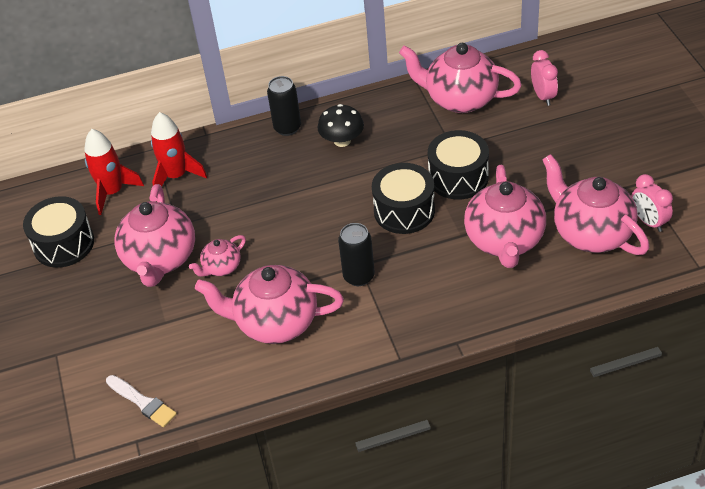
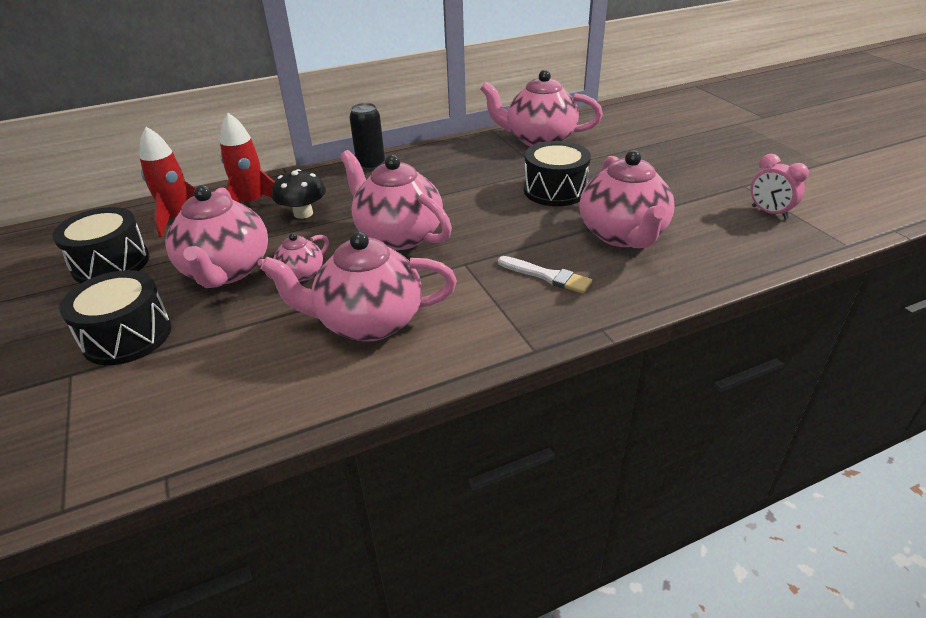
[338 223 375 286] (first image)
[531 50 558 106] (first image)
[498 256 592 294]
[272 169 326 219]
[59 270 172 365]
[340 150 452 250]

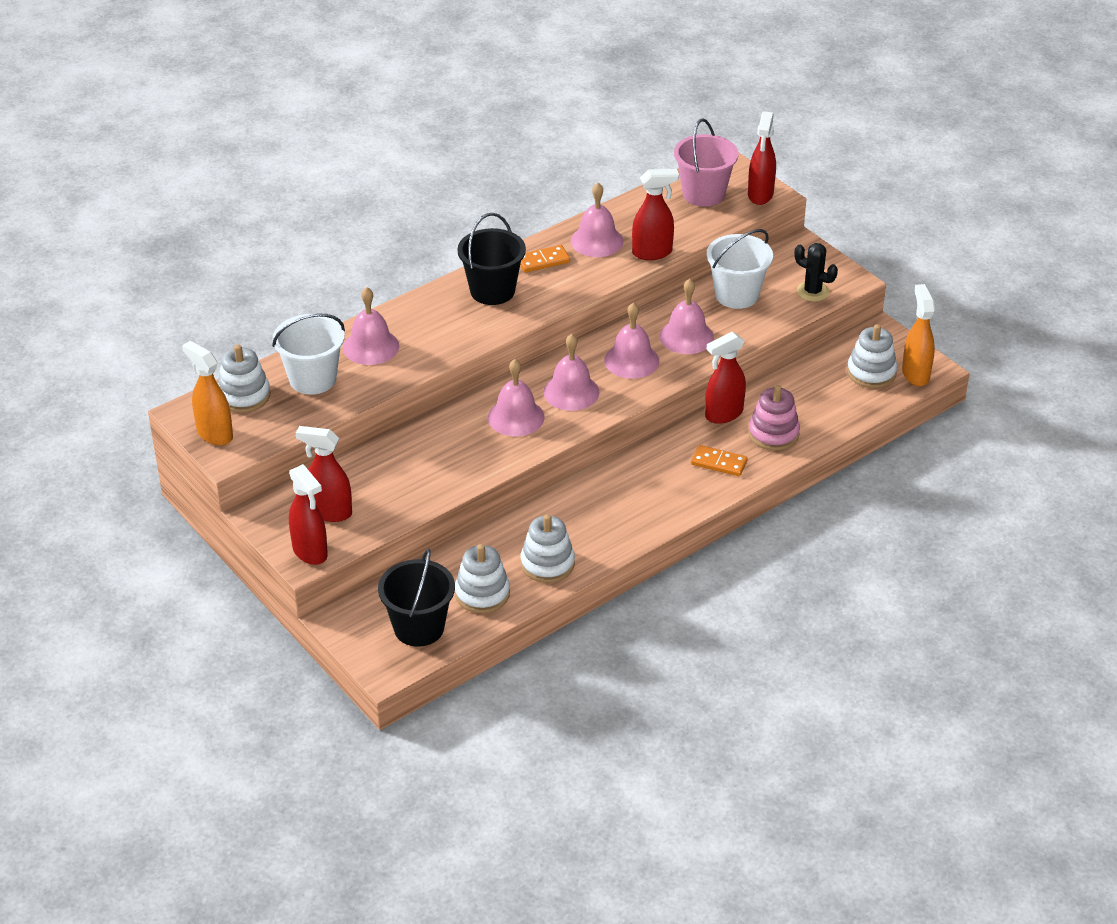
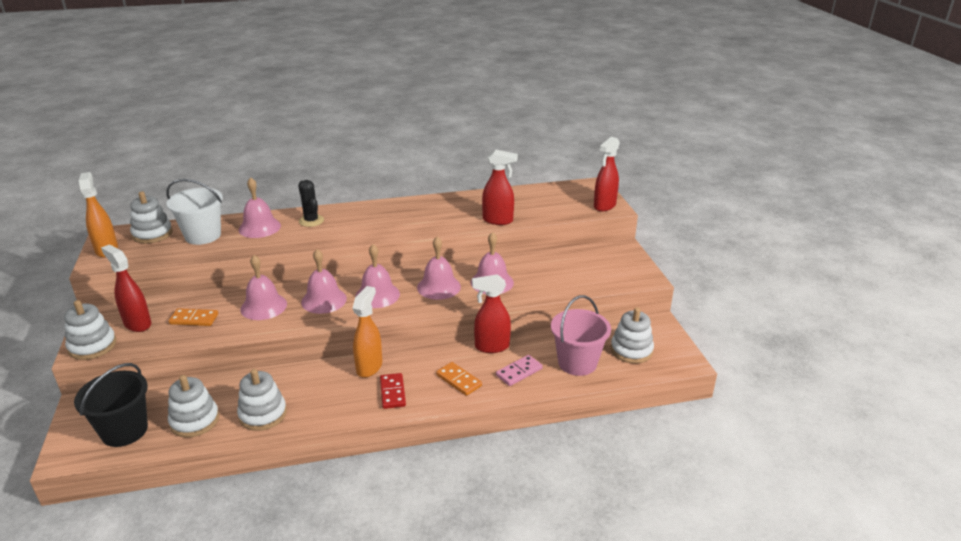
[457 213 526 305] (first image)
[707 229 773 309] (first image)
[380 373 406 409]
[169 308 218 326]
[241 255 287 320]
[551 295 611 376]
[298 180 324 227]
[352 286 382 378]
[64 300 116 360]
[496 355 543 386]

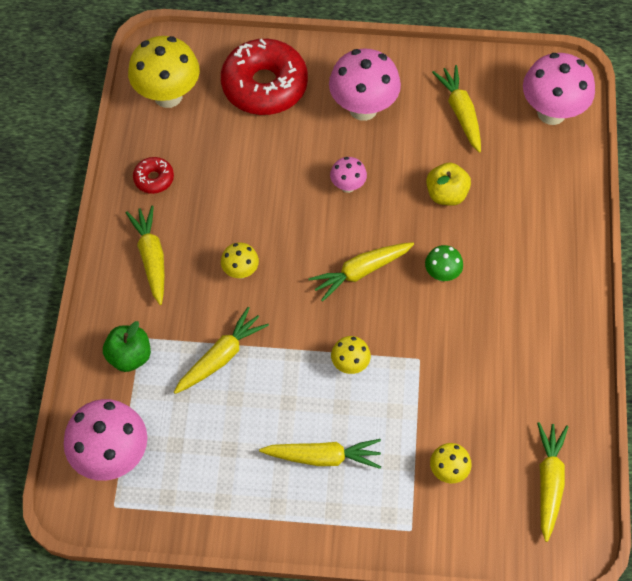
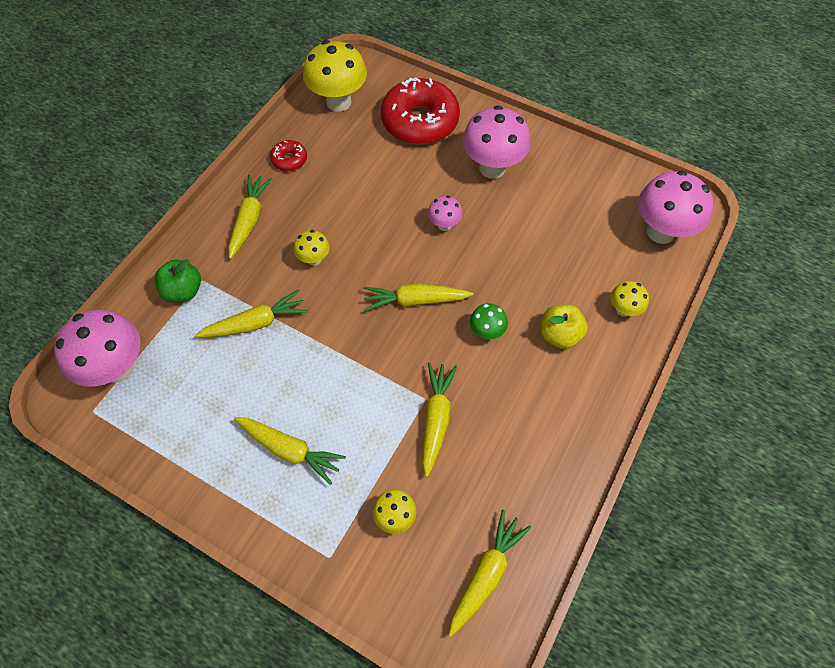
[611 281 649 317]
[541 304 588 349]
[422 362 457 477]

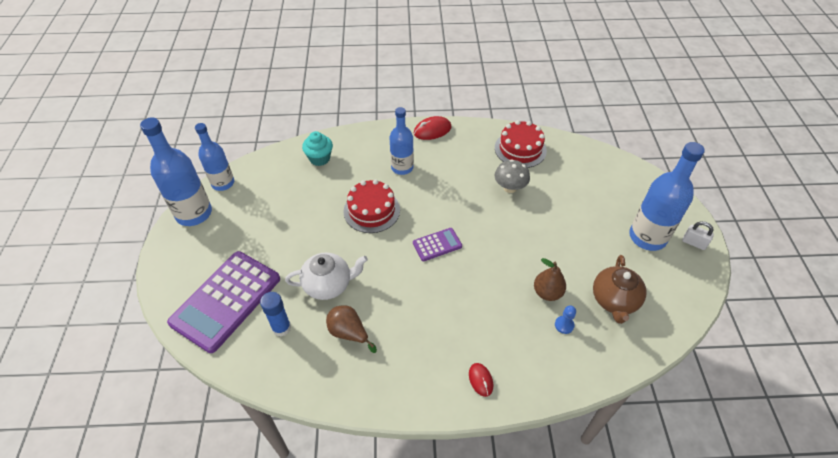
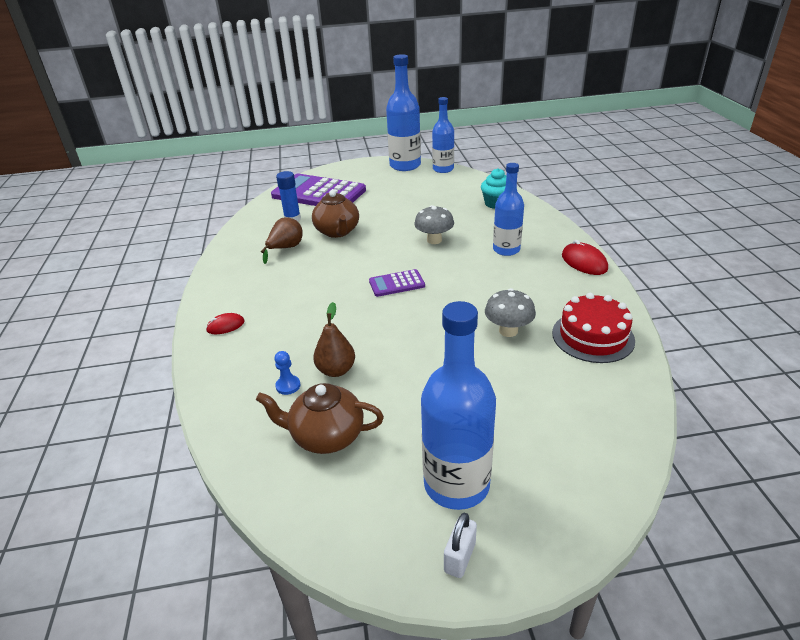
[414 205 454 244]
[312 190 359 238]
[369 269 425 297]

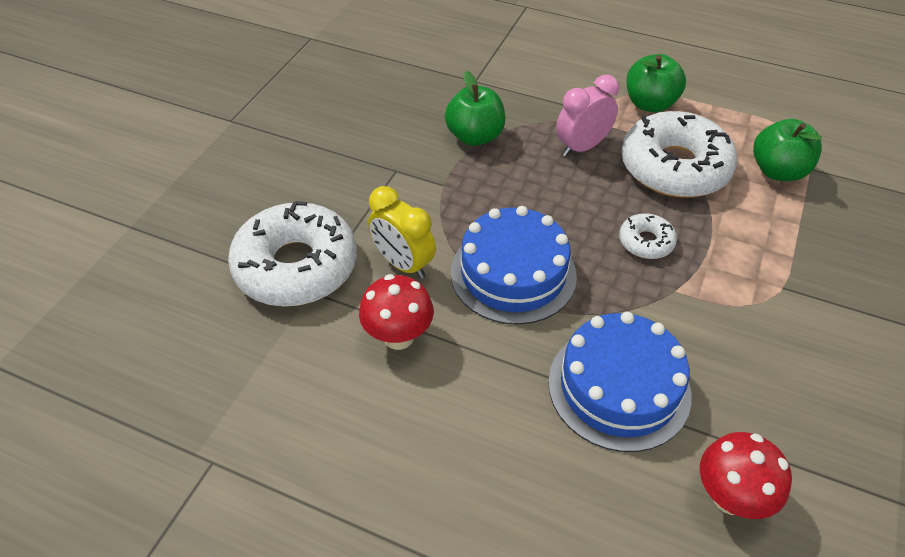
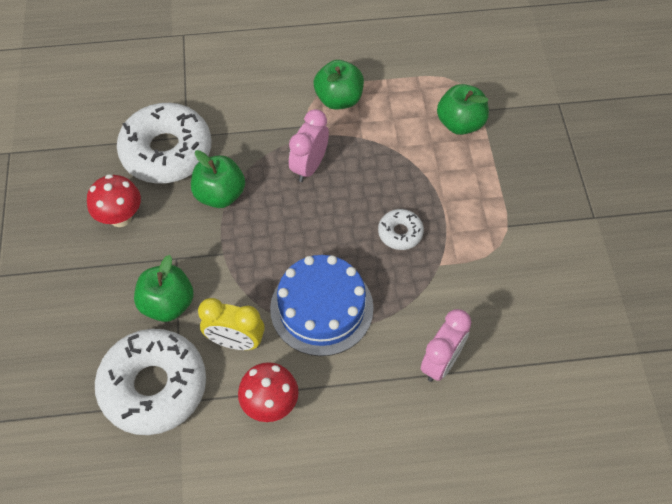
[134 255 194 322]
[117 103 211 184]
[87 174 141 227]
[421 309 471 382]

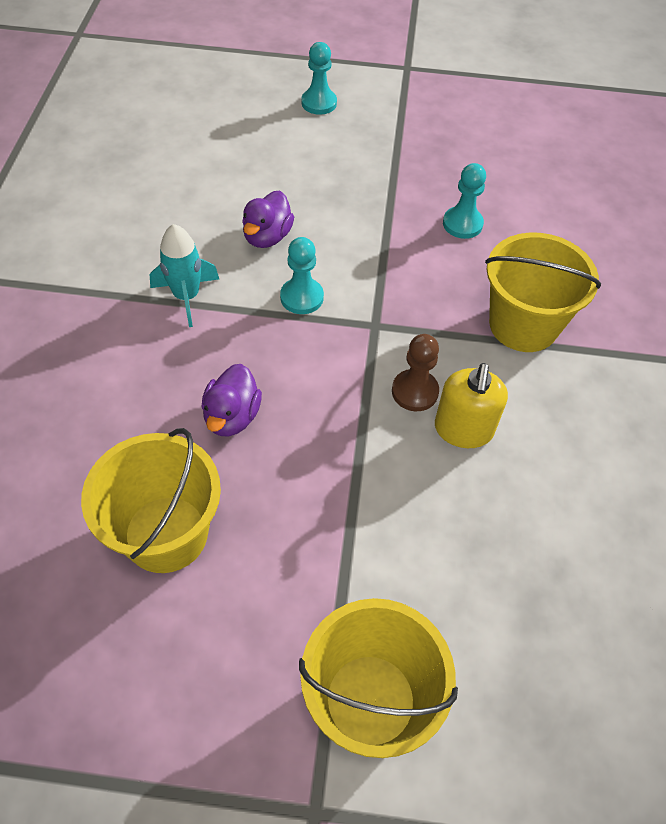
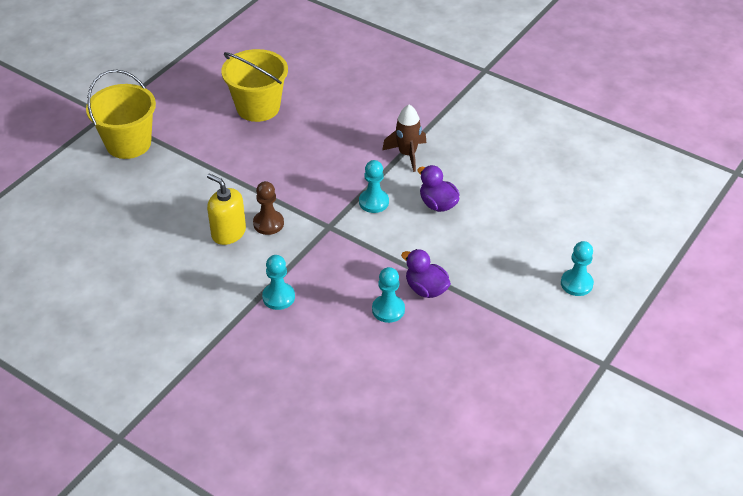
[401 249 451 298]
[262 255 295 310]
[382 105 426 172]

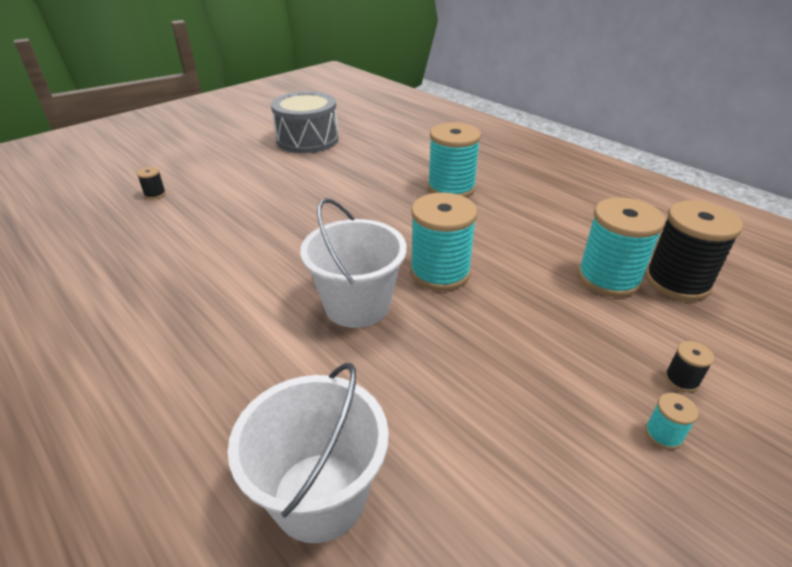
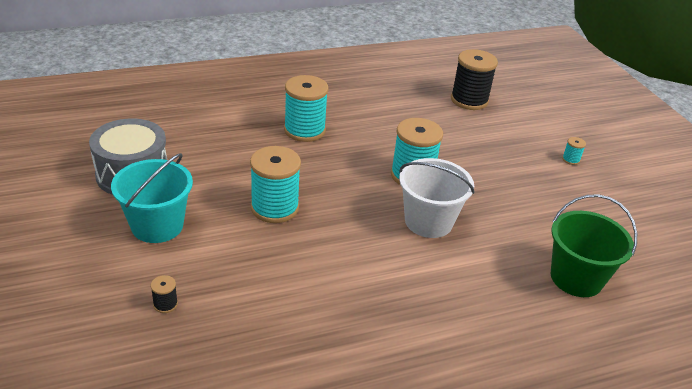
[665 341 714 393] (first image)
[111 153 193 243]
[250 146 301 223]
[551 195 637 297]

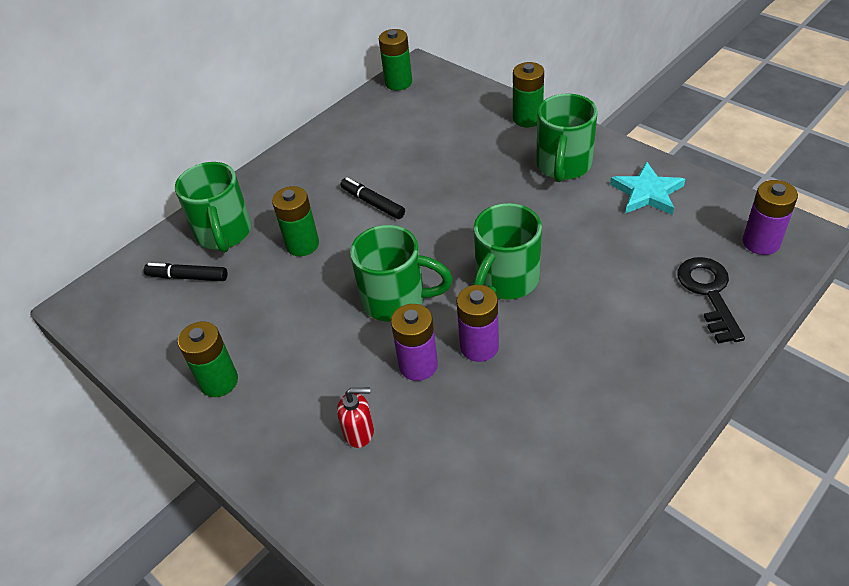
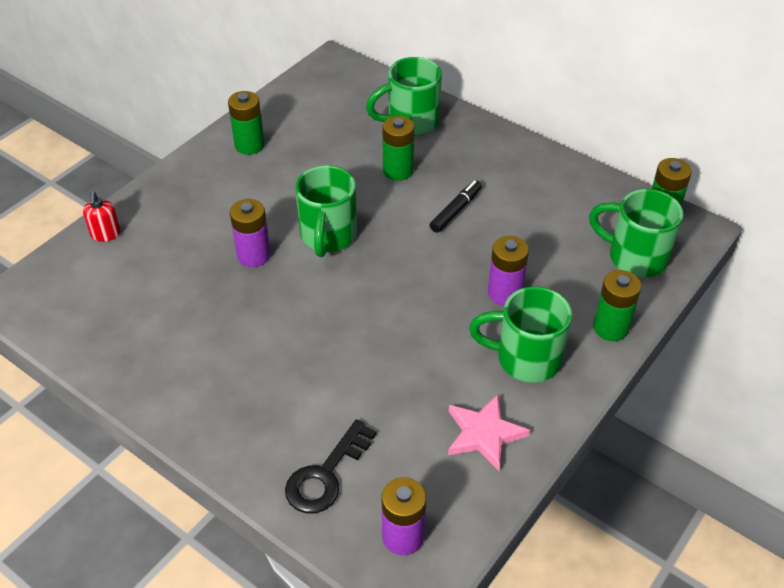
[144 263 227 281] (first image)
[83 191 121 242]
[488 236 529 306]
[589 189 683 278]
[448 395 530 471]
[285 419 377 513]

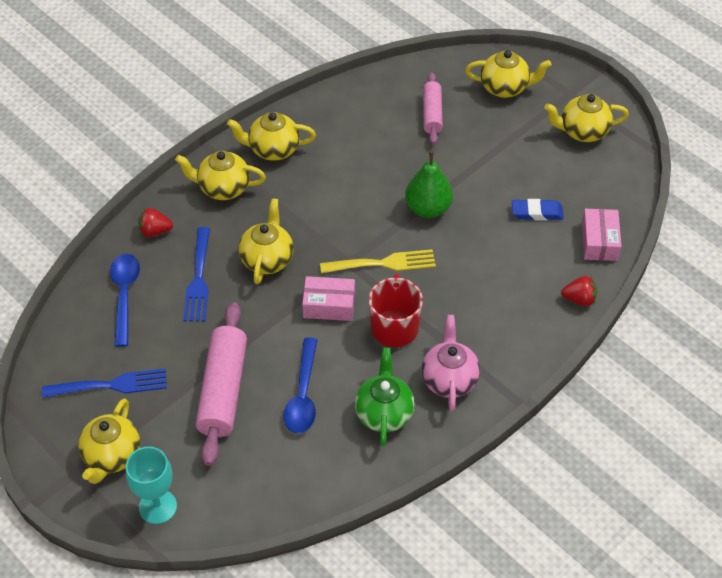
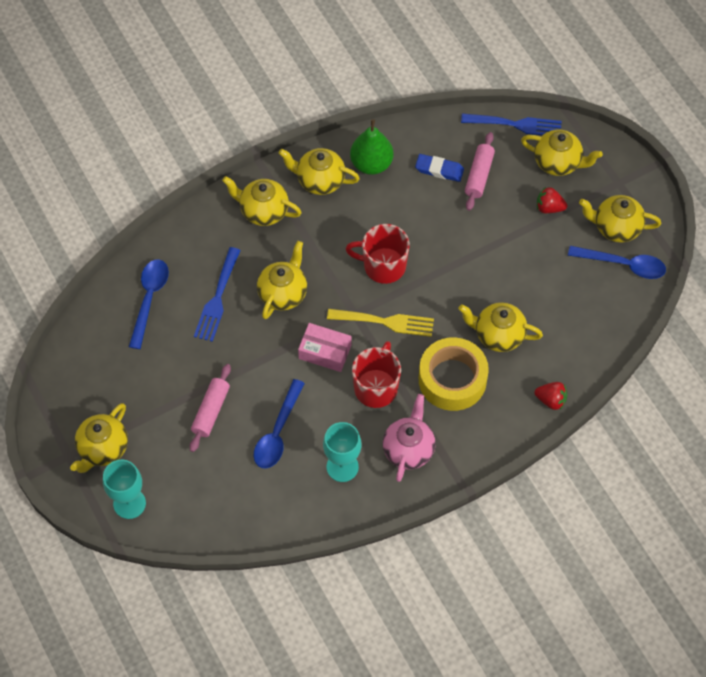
[582 209 622 261] (first image)
[346 224 410 284]
[419 337 489 411]
[458 302 543 352]
[568 246 666 279]
[461 113 562 135]
[537 187 567 213]
[350 119 393 175]
[415 154 464 182]
[323 422 361 482]
[190 364 231 452]

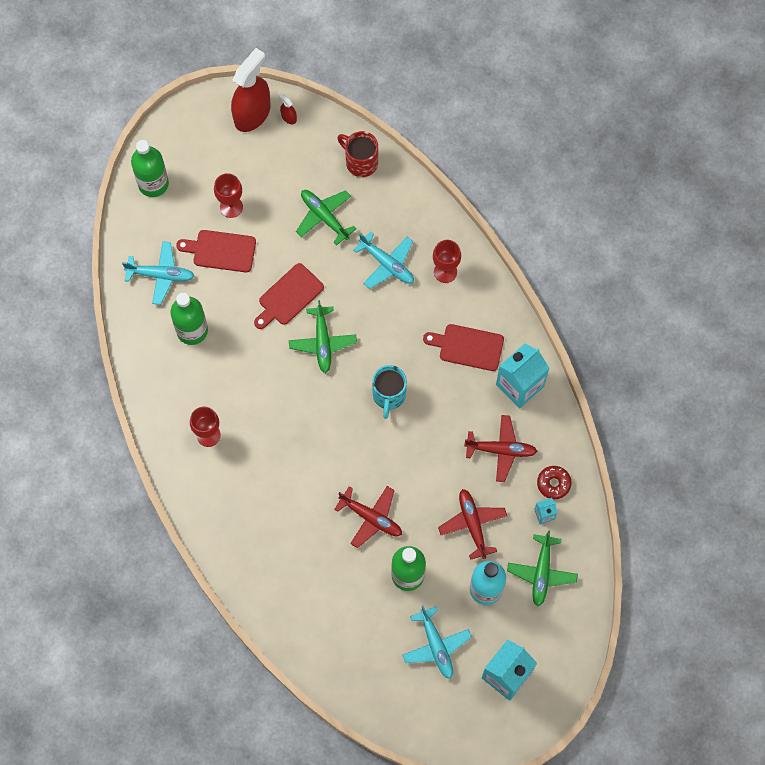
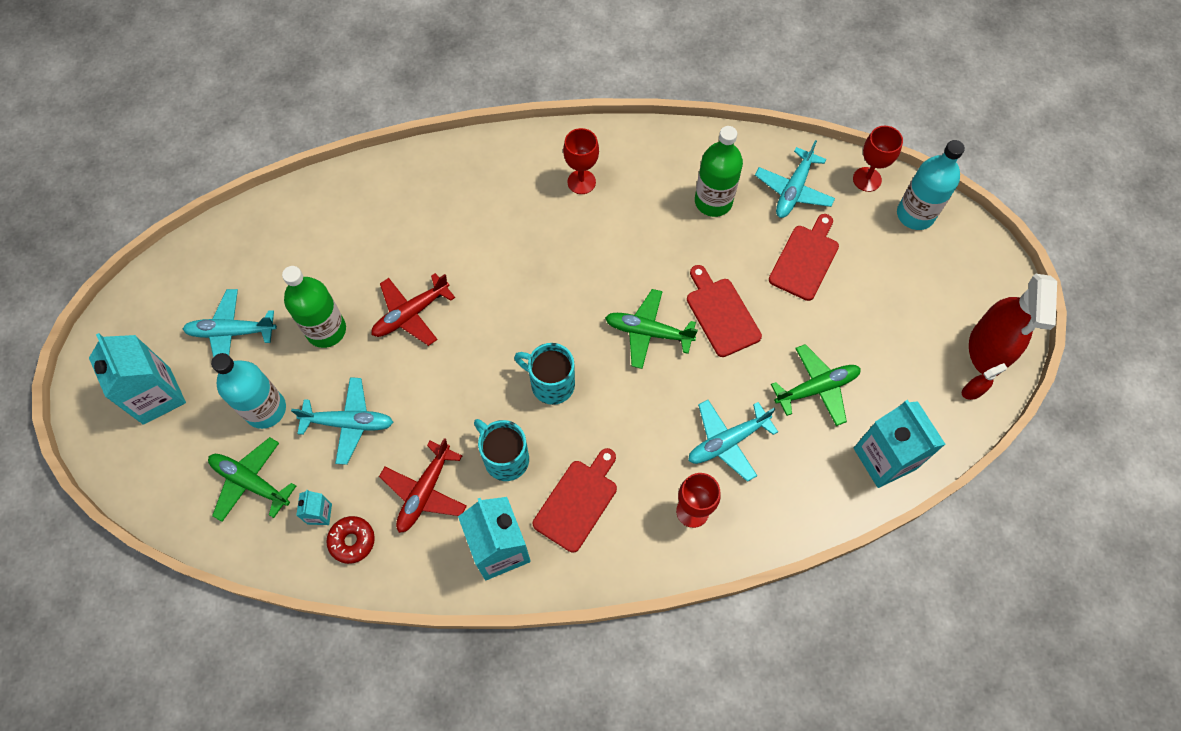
[474 419 529 481]
[853 126 903 192]
[854 400 946 488]
[897 140 965 230]
[291 377 393 465]
[969 274 1057 376]

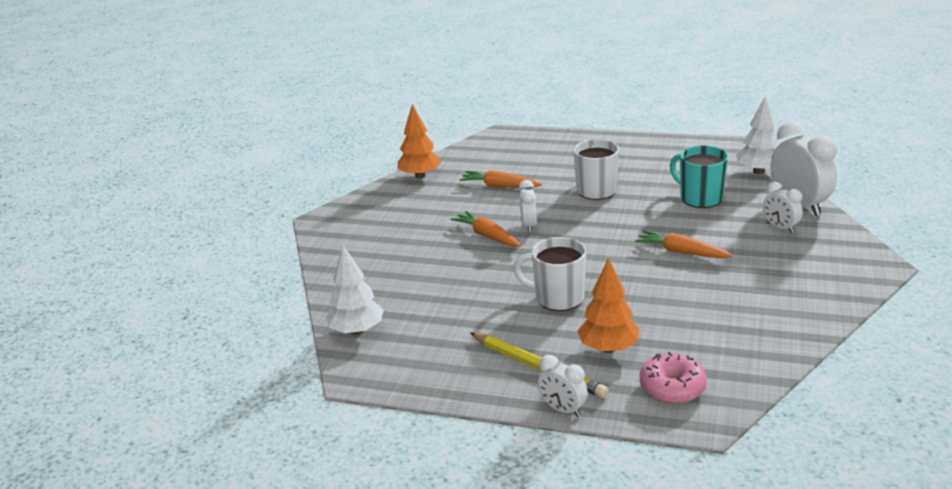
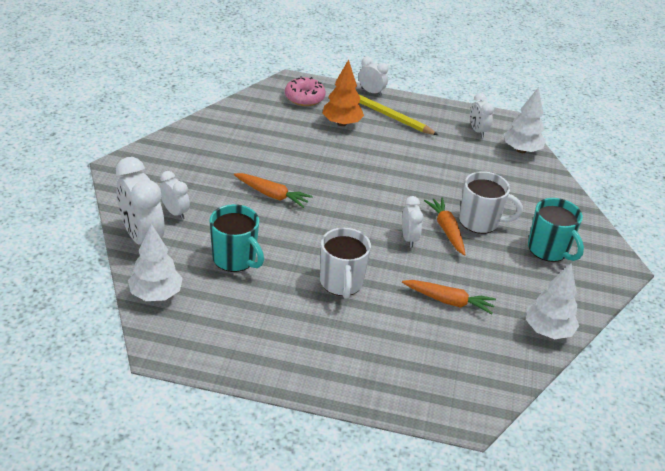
[470 93 494 137]
[528 198 584 262]
[459 171 523 234]
[526 263 579 339]
[424 198 466 256]

